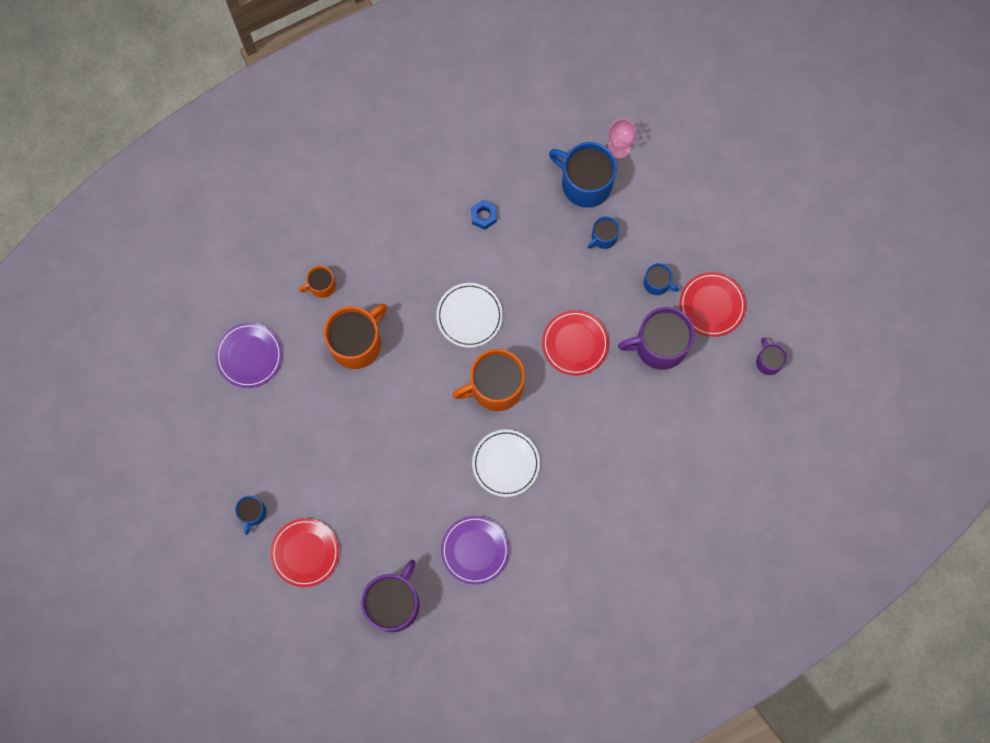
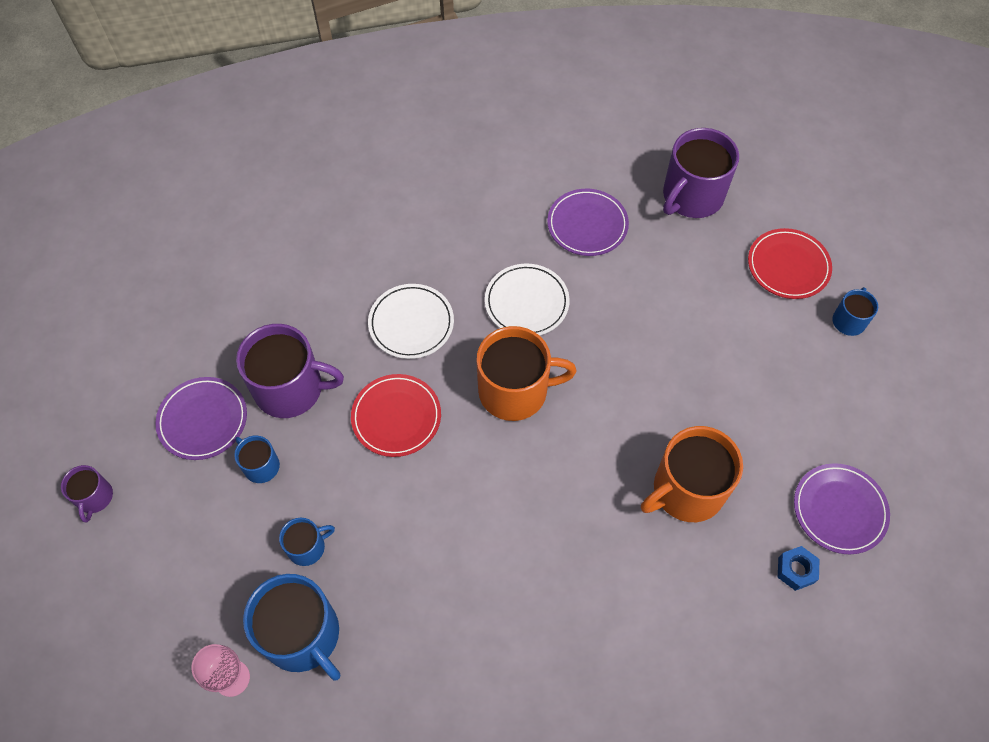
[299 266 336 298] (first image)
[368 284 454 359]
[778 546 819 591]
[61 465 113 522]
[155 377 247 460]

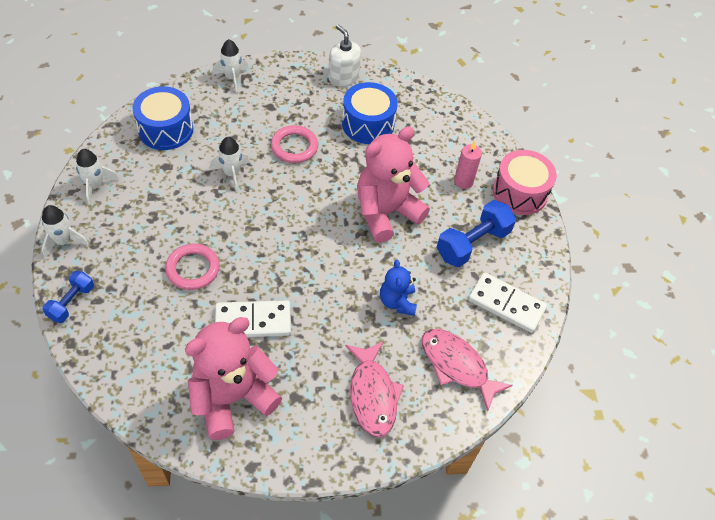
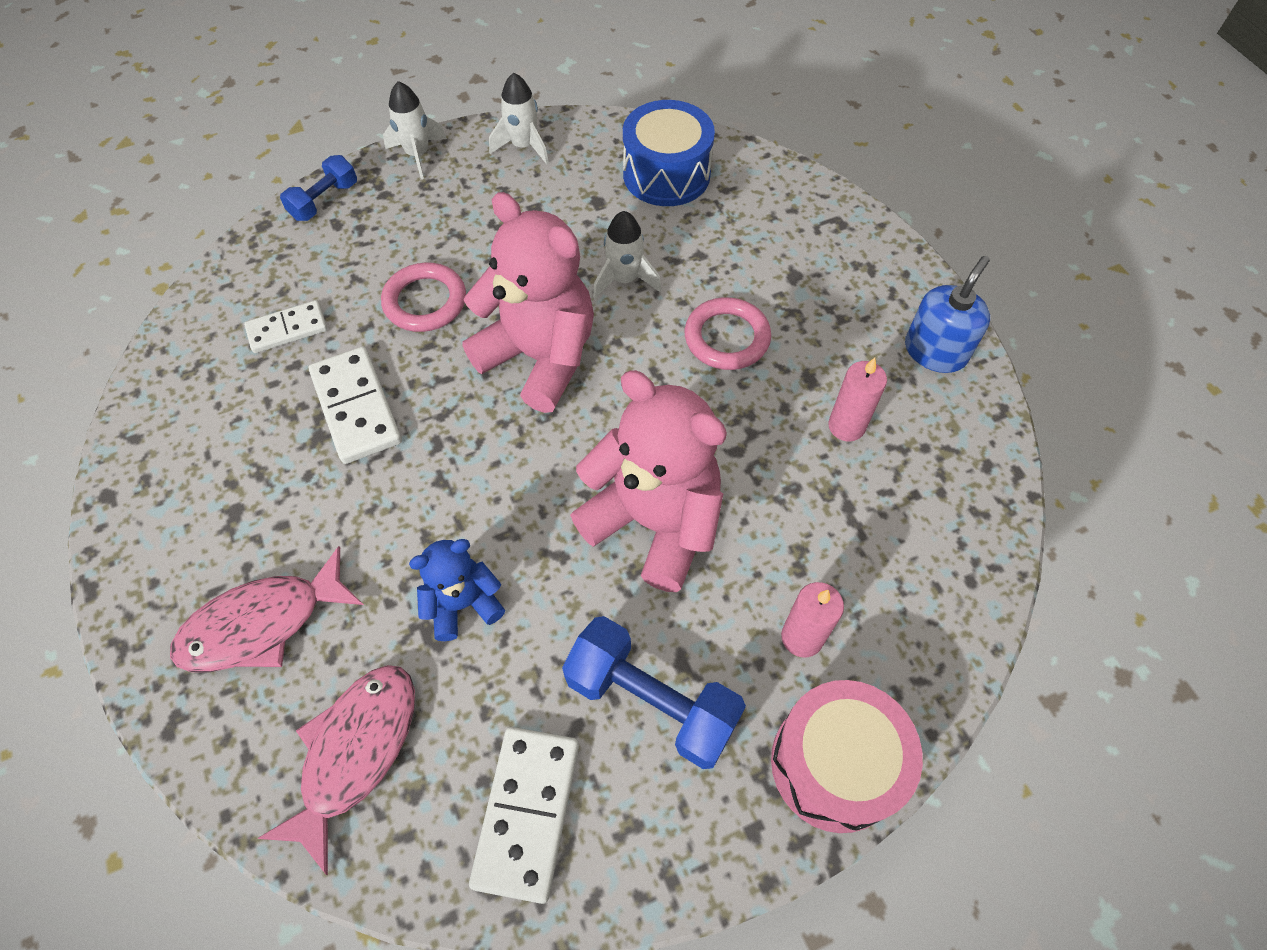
[212 39 249 93] (first image)
[244 300 327 353]
[462 192 594 413]
[828 358 887 442]
[905 256 990 373]
[280 155 357 221]

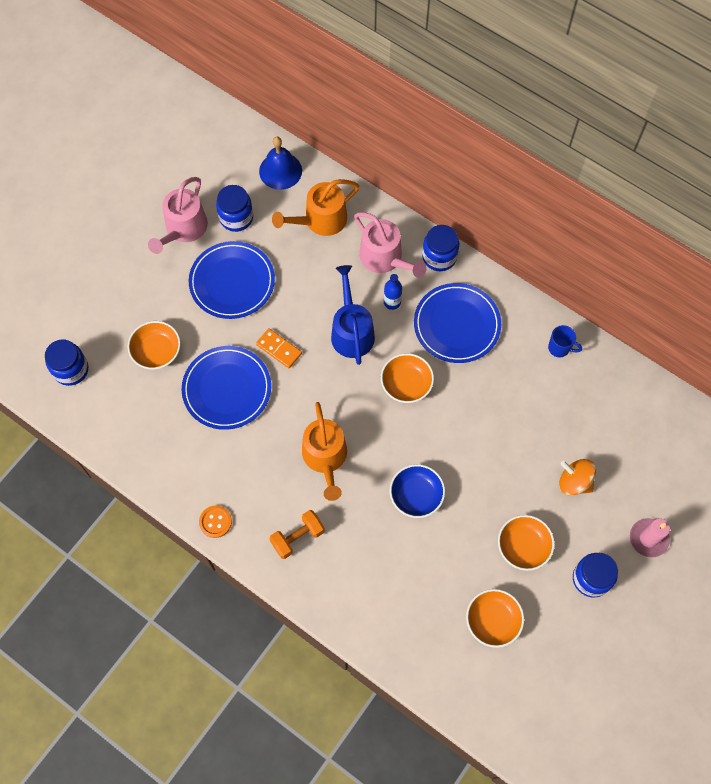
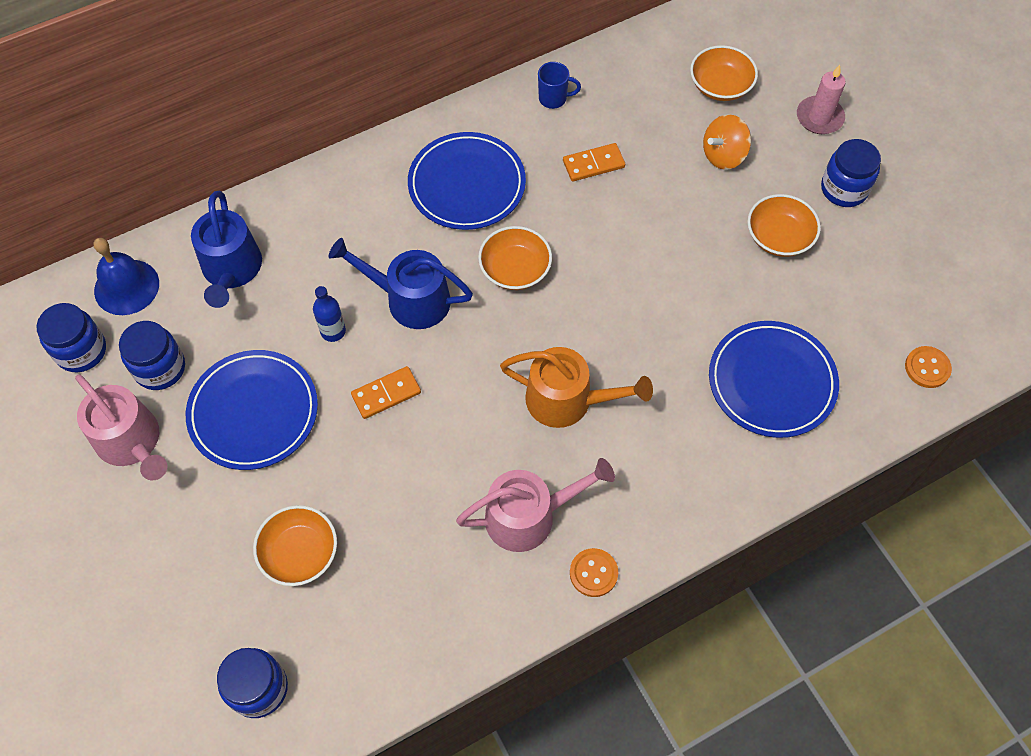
[269 510 325 559] (first image)
[390 464 445 518] (first image)
[563 143 625 182]
[905 346 952 388]
[709 321 839 438]
[456 458 615 552]
[313 286 346 342]
[37 303 106 372]
[690 45 758 101]
[191 191 262 308]
[538 62 581 109]

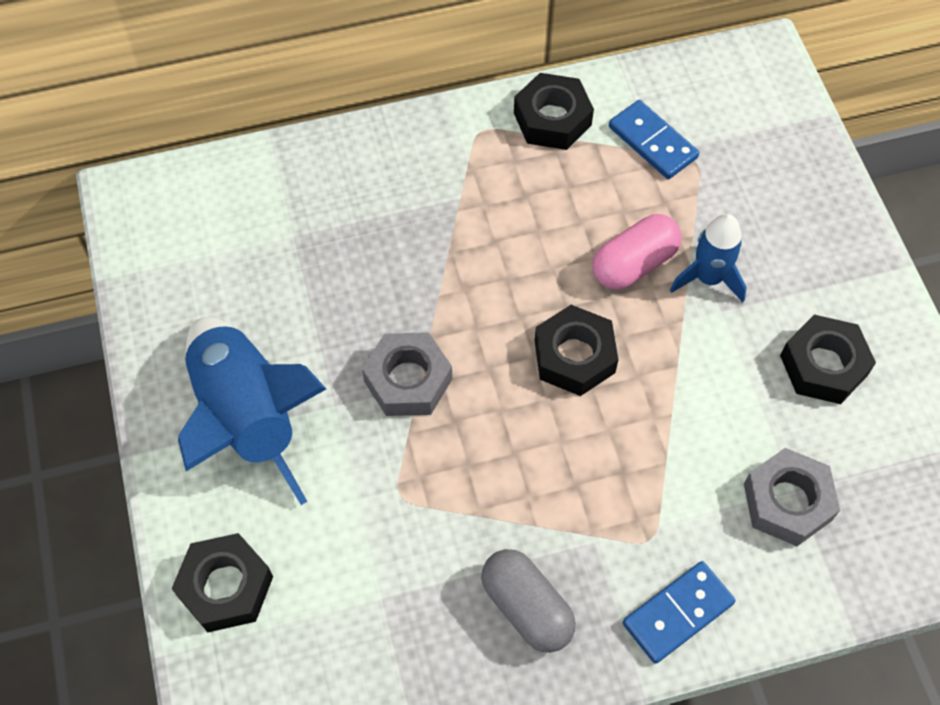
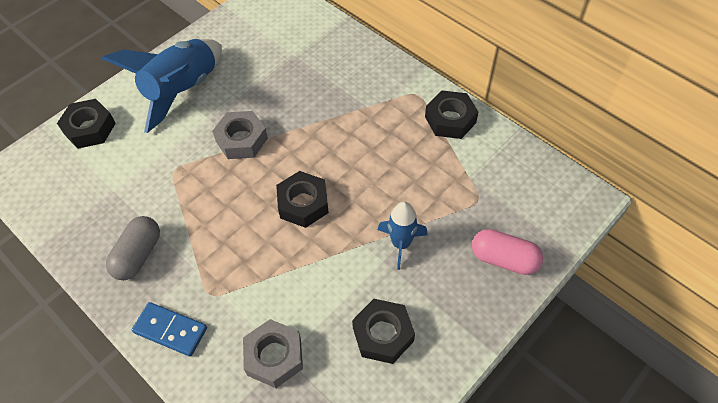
[609 100 699 179] (first image)
[472 229 543 275]

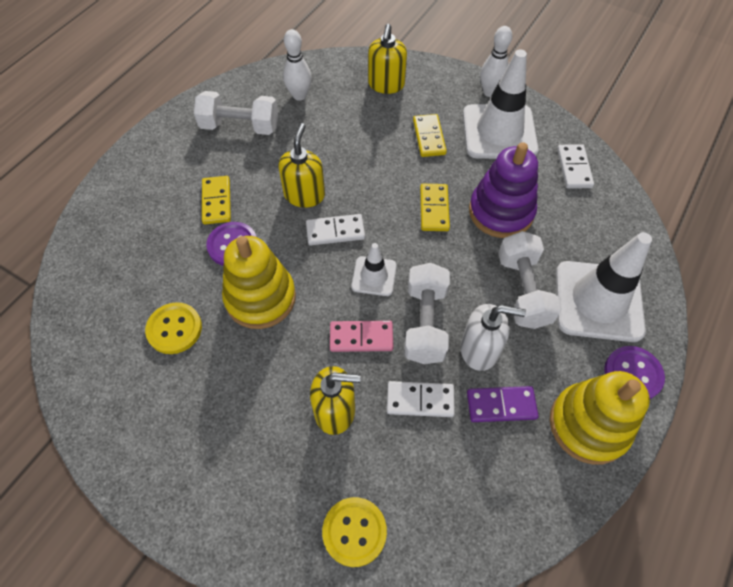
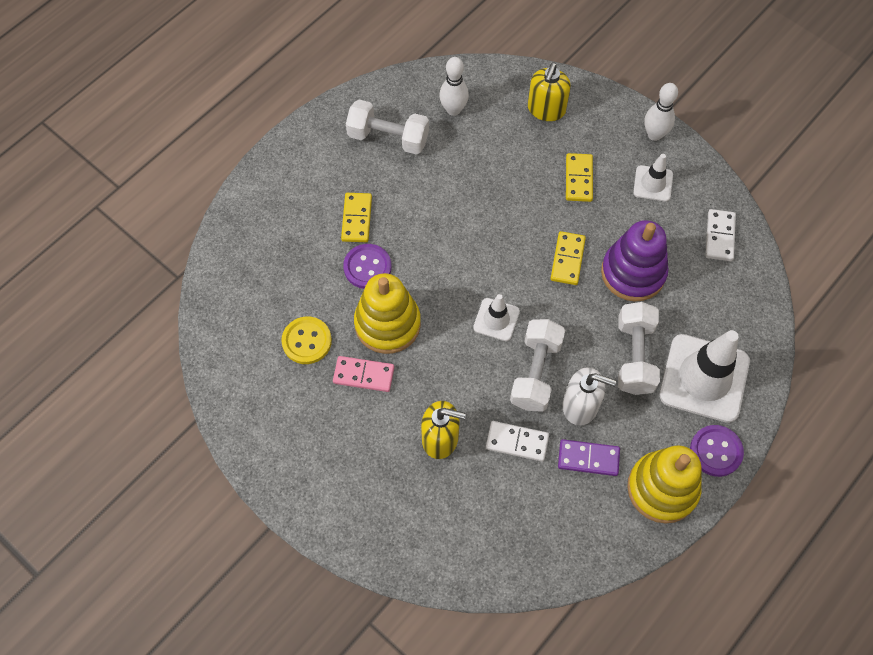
[278 123 325 208] (first image)
[306 214 365 245] (first image)
[322 497 387 567] (first image)
[333 356 394 392]
[633 154 673 202]

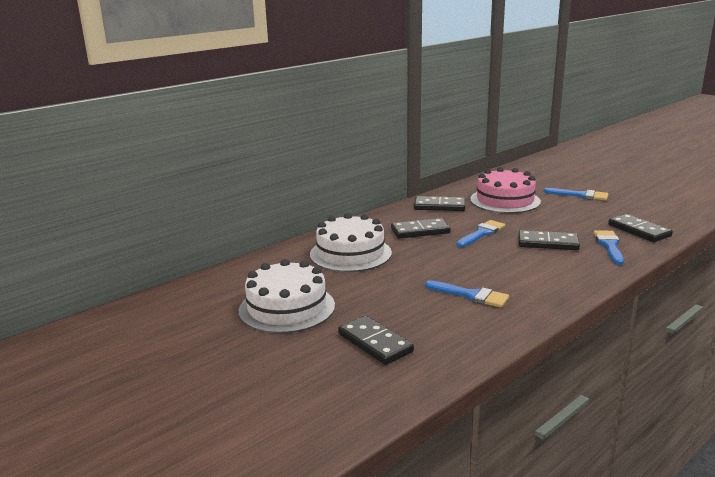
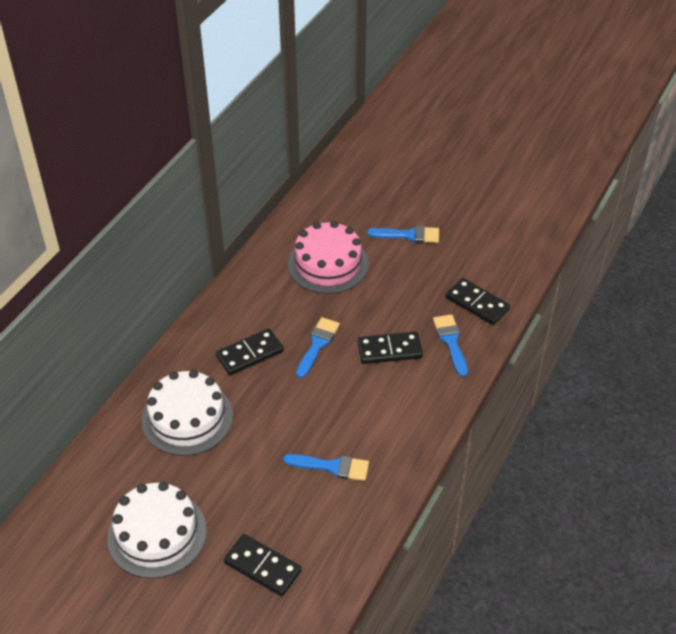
[414 196 465 211] (first image)

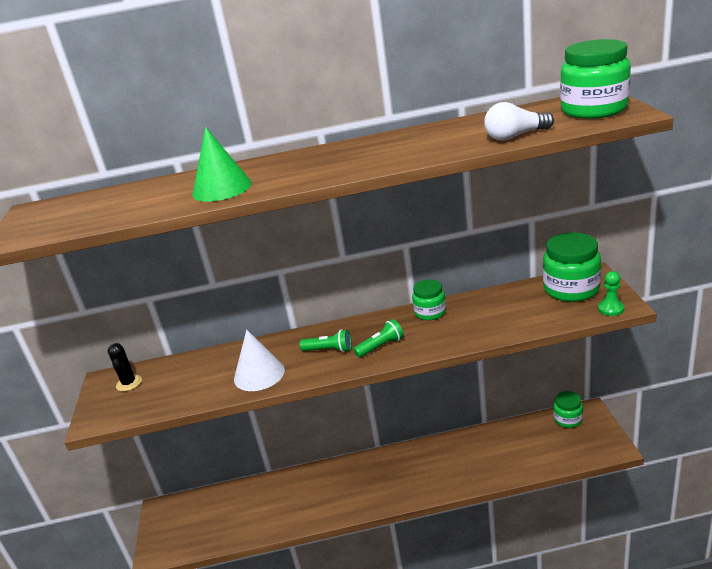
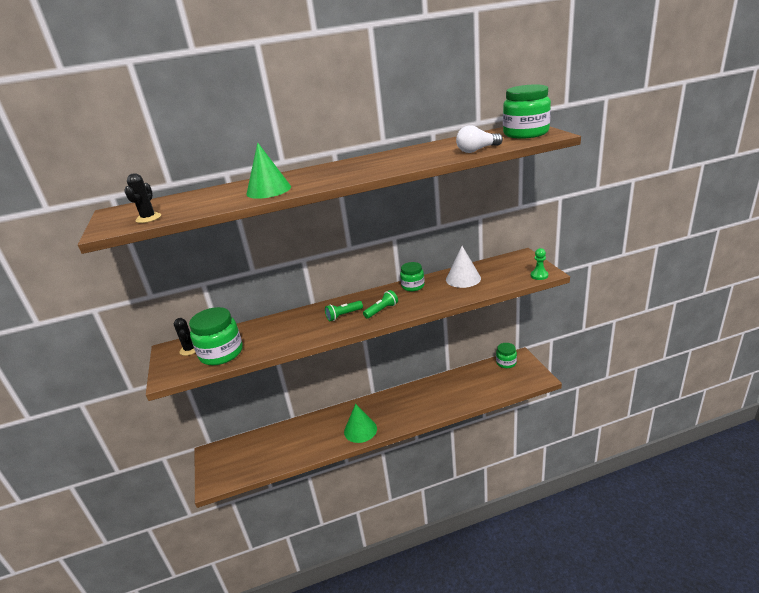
[124 173 161 223]
[344 404 377 443]
[446 246 481 288]
[189 307 243 365]
[325 301 363 321]

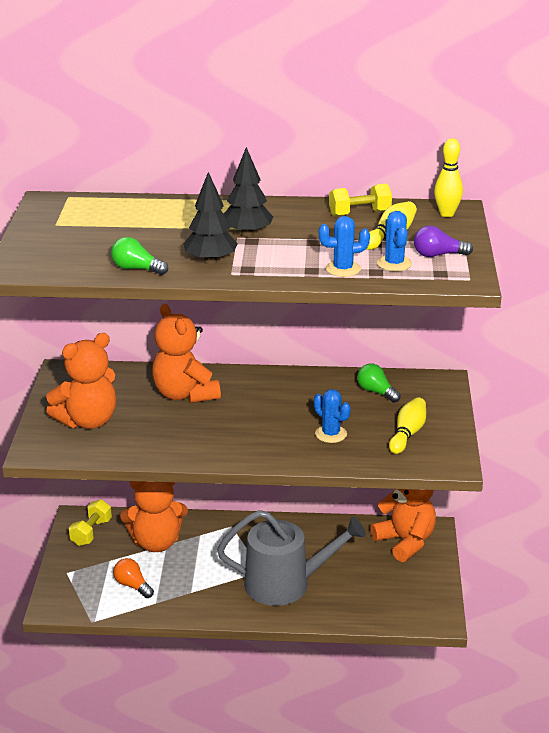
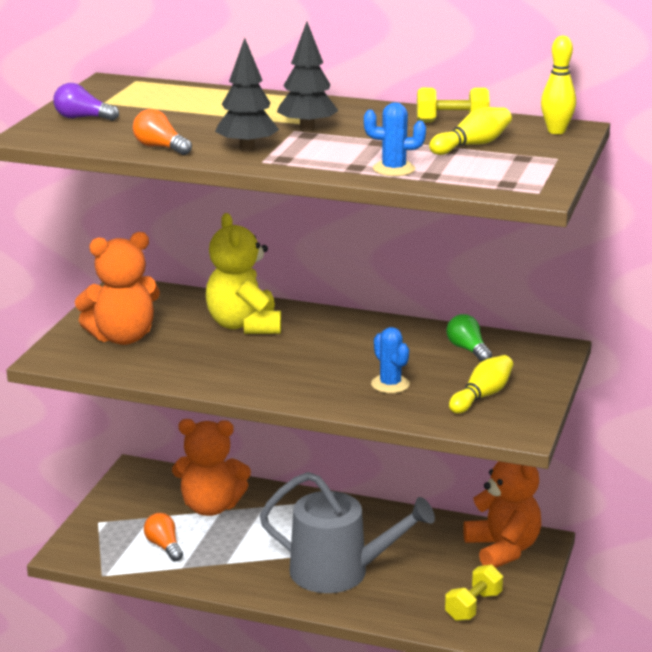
[377 211 412 271] (first image)
[445 565 503 621]
[53 83 119 121]
[133 109 192 155]
[206 213 281 334]

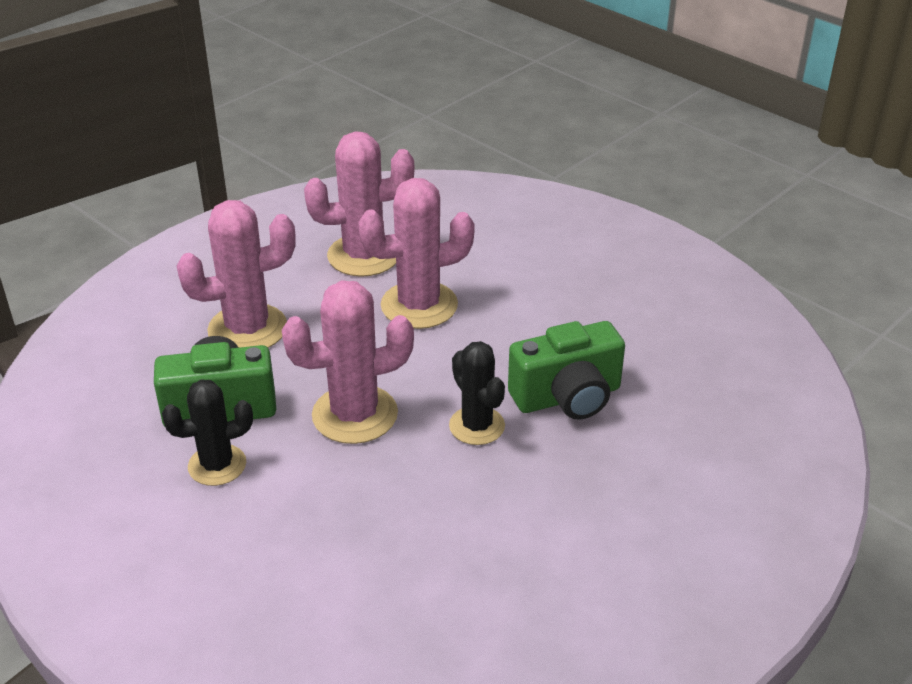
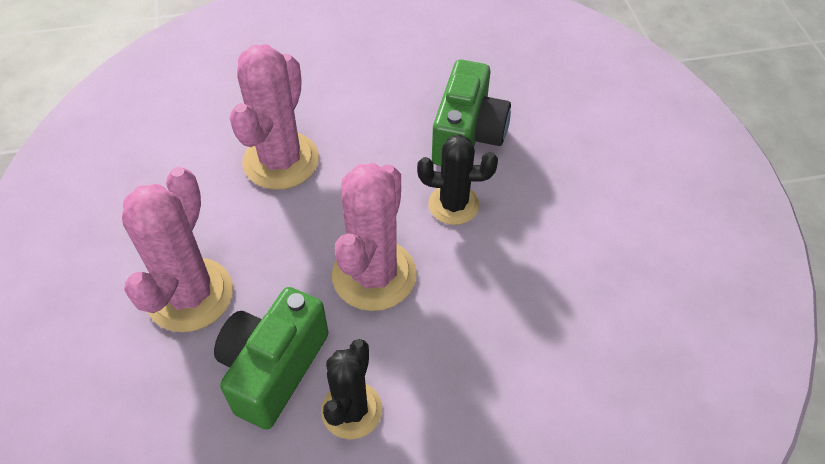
[304 131 414 277] (first image)

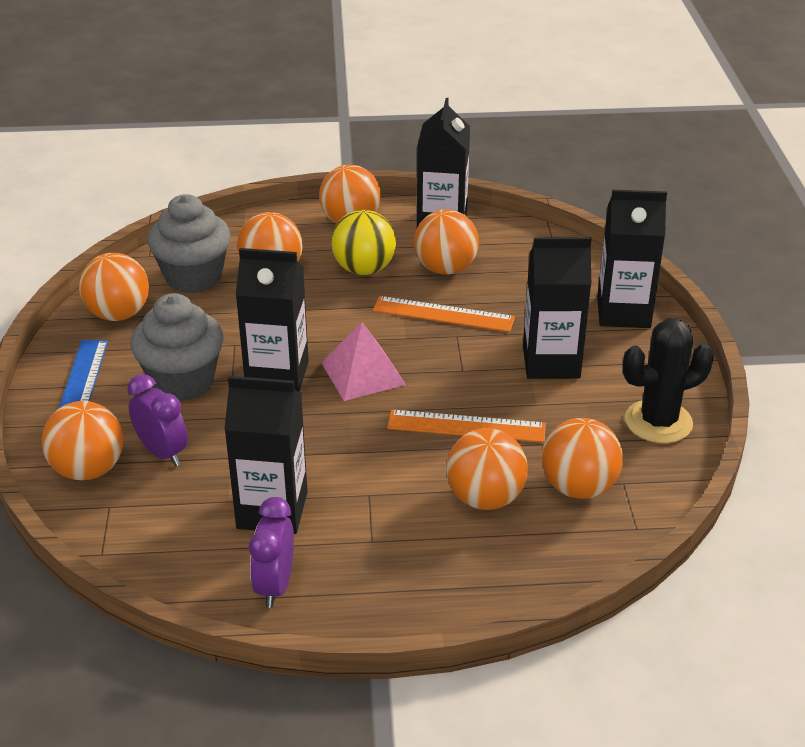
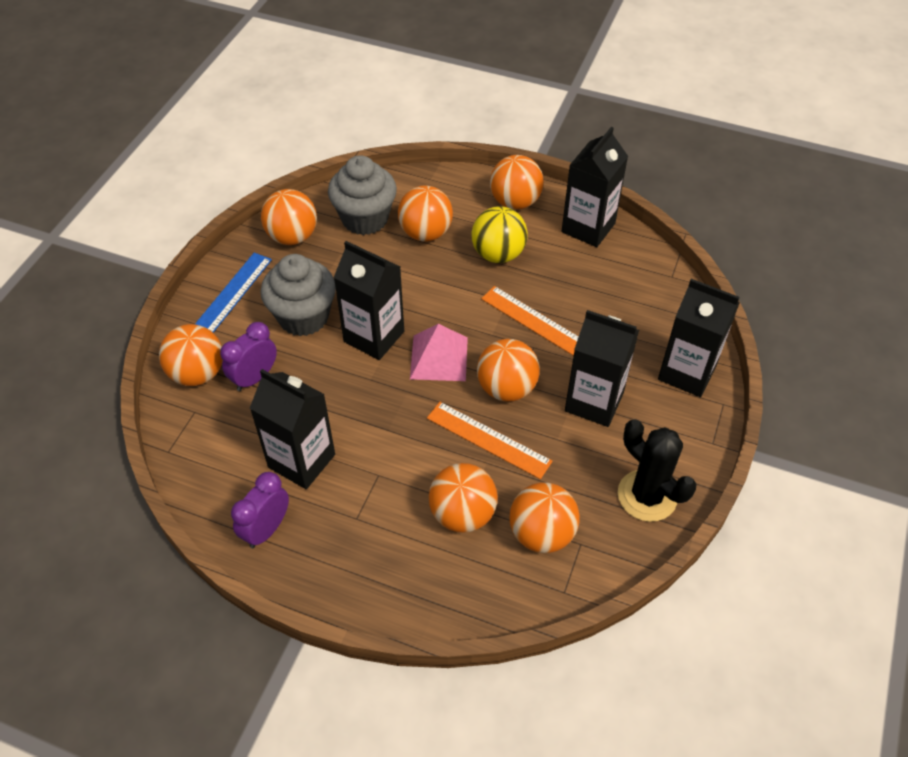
[477 339 540 402]
[220 322 277 391]
[618 419 696 522]

